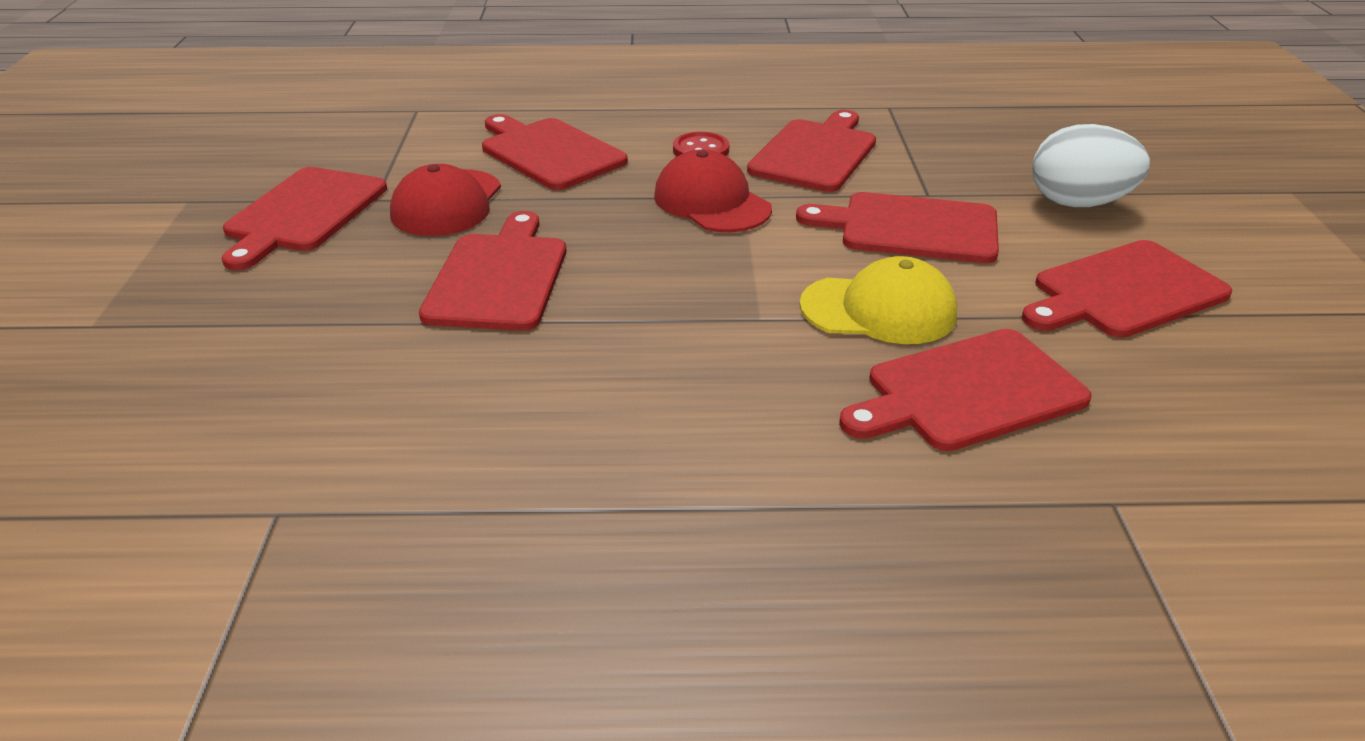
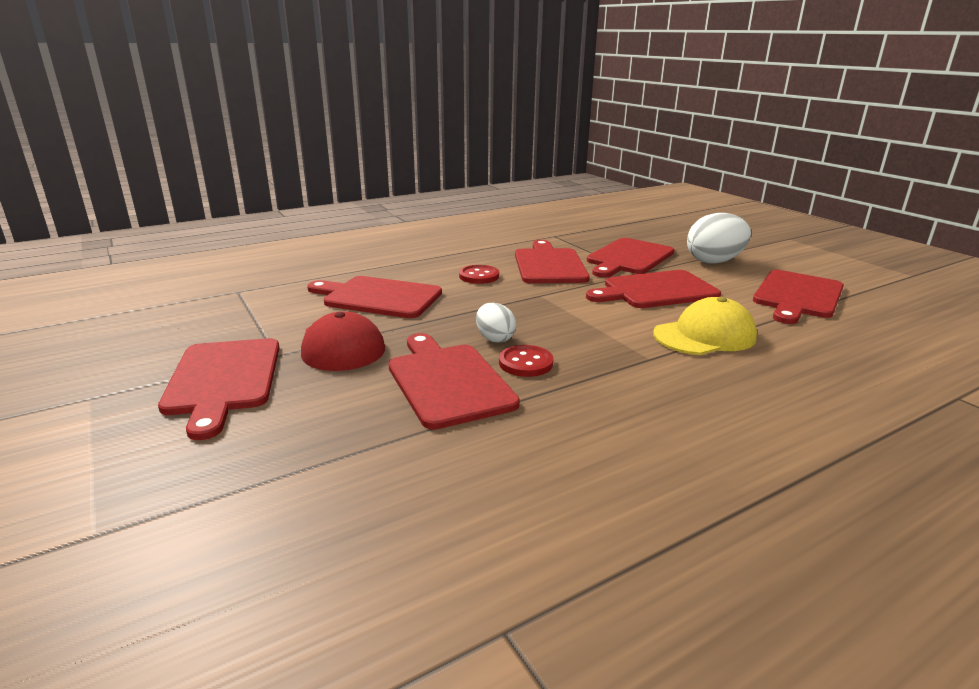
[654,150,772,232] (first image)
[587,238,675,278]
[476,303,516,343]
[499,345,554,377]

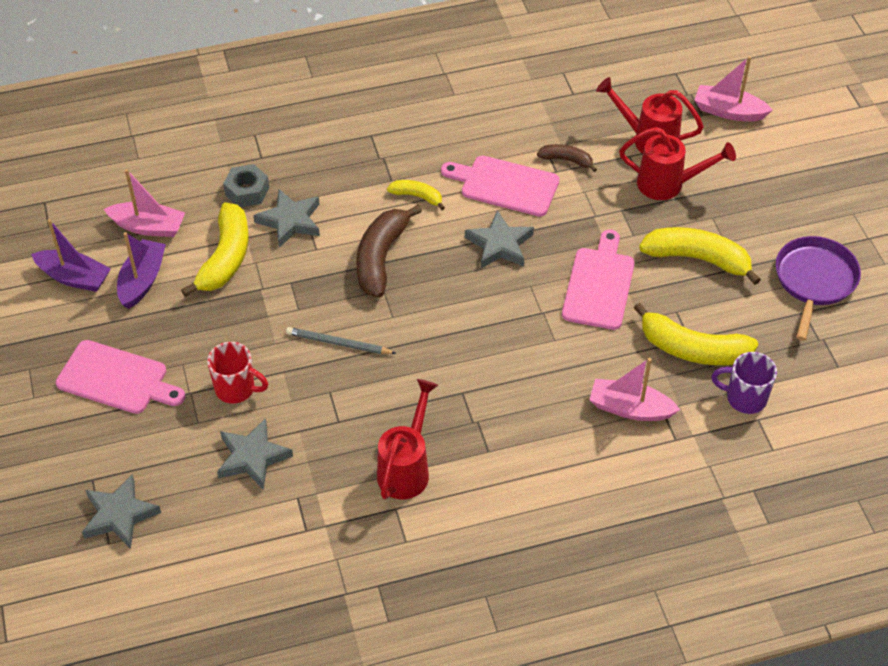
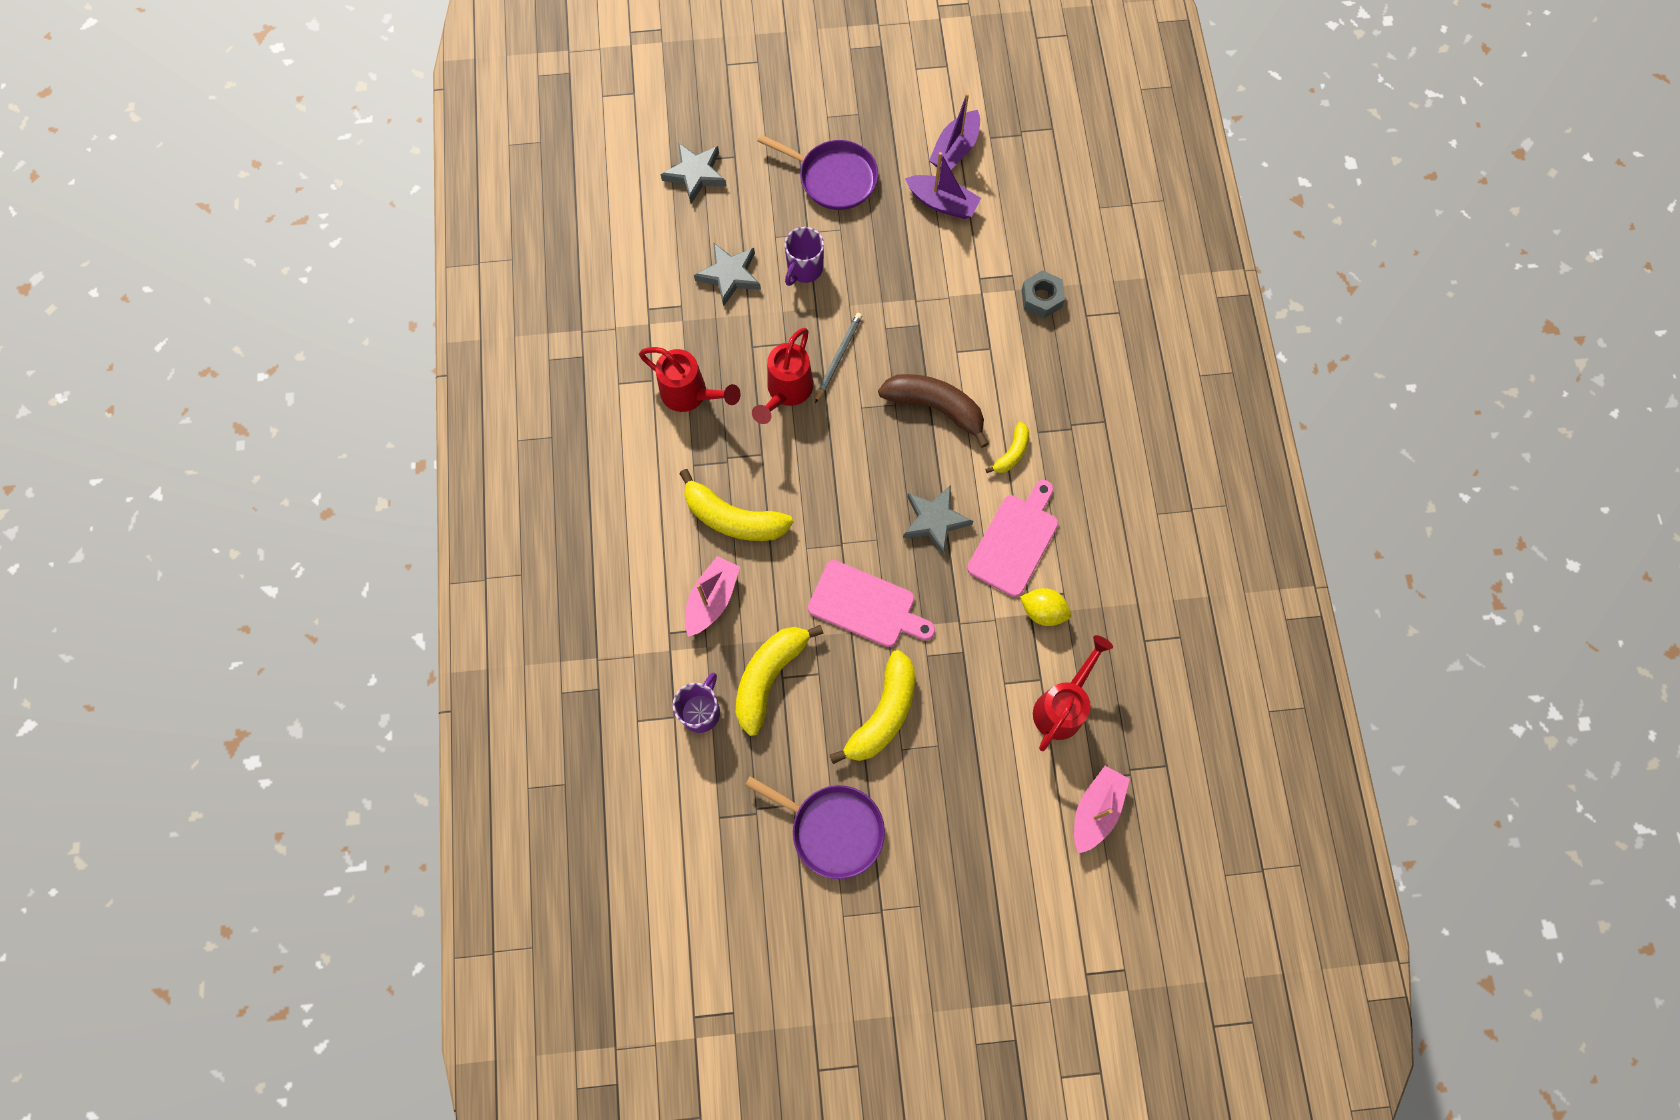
[752,328,814,424]
[1020,588,1071,626]
[104,169,185,237] (first image)
[253,189,320,248] (first image)
[679,469,793,541]
[757,135,878,210]
[785,227,824,286]

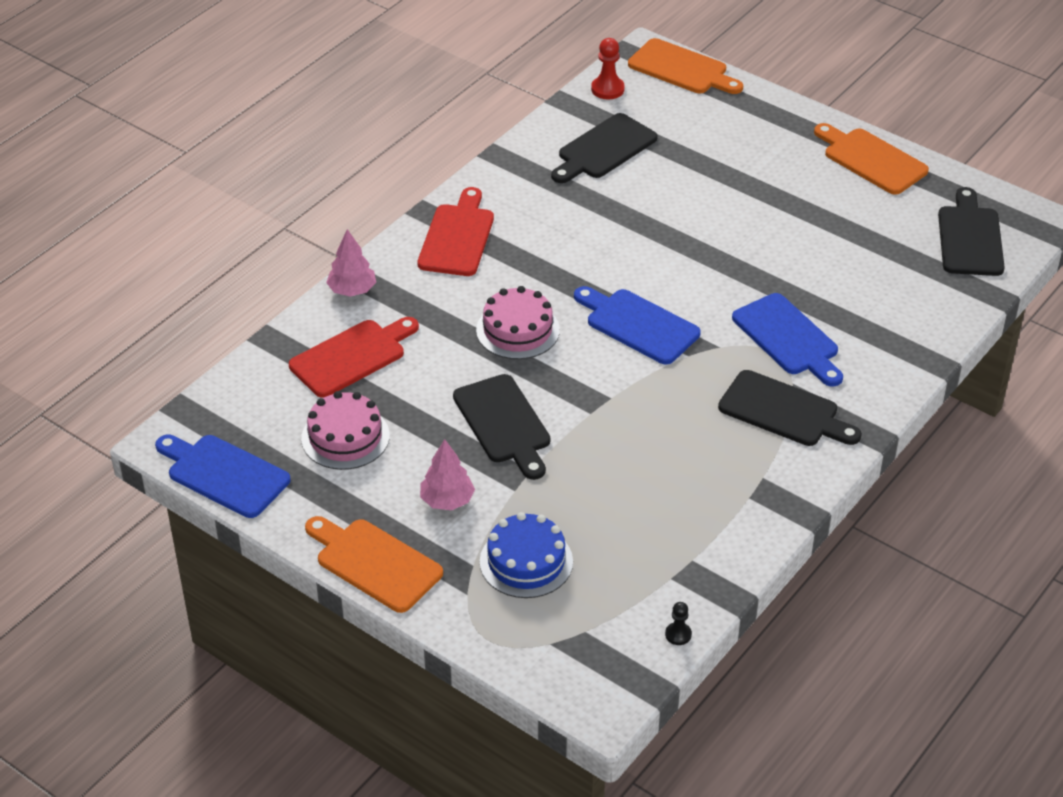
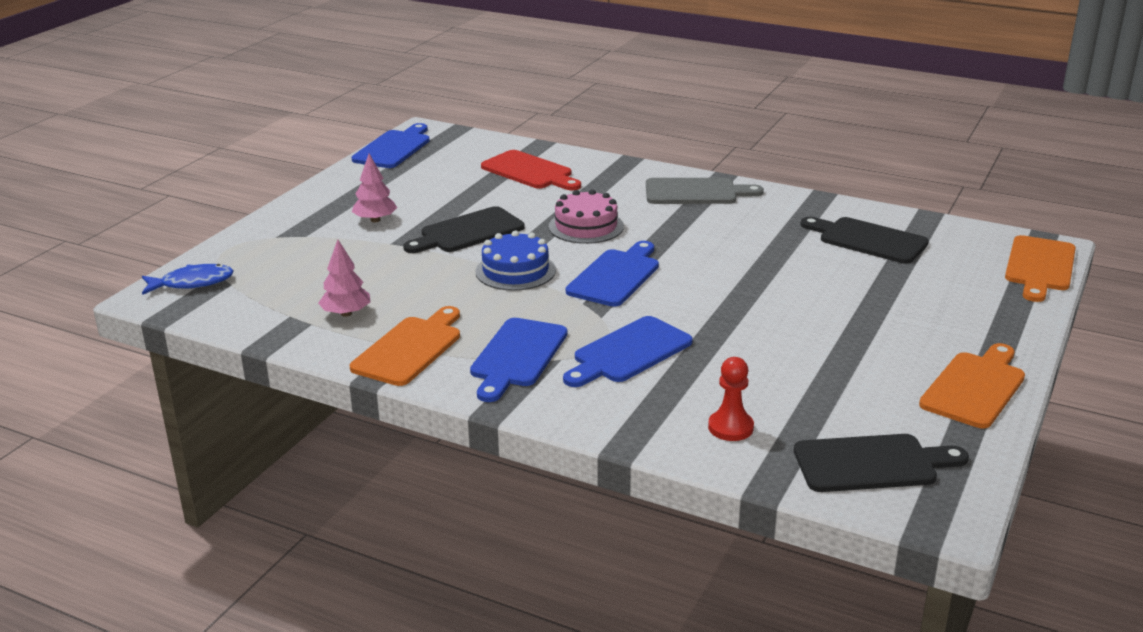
[708,357,754,441]
[646,178,764,204]
[318,240,370,317]
[470,318,568,402]
[301,391,390,470] (first image)
[476,231,556,291]
[350,306,460,386]
[665,602,692,645] (first image)
[142,264,234,295]

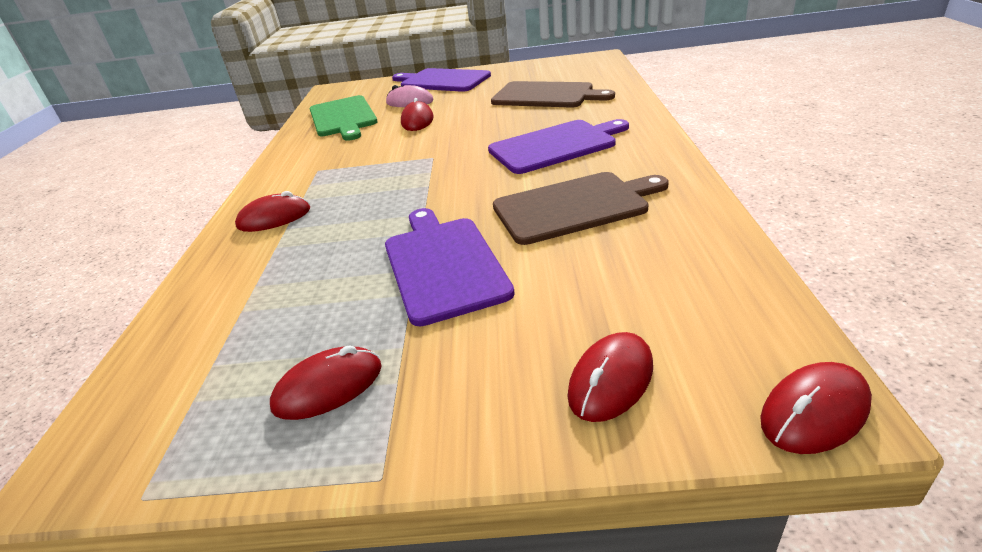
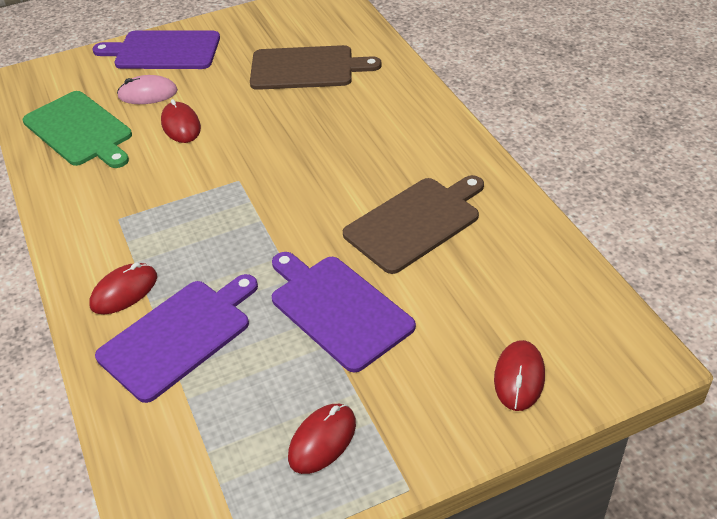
[95,274,258,403]
[760,362,872,454] (first image)

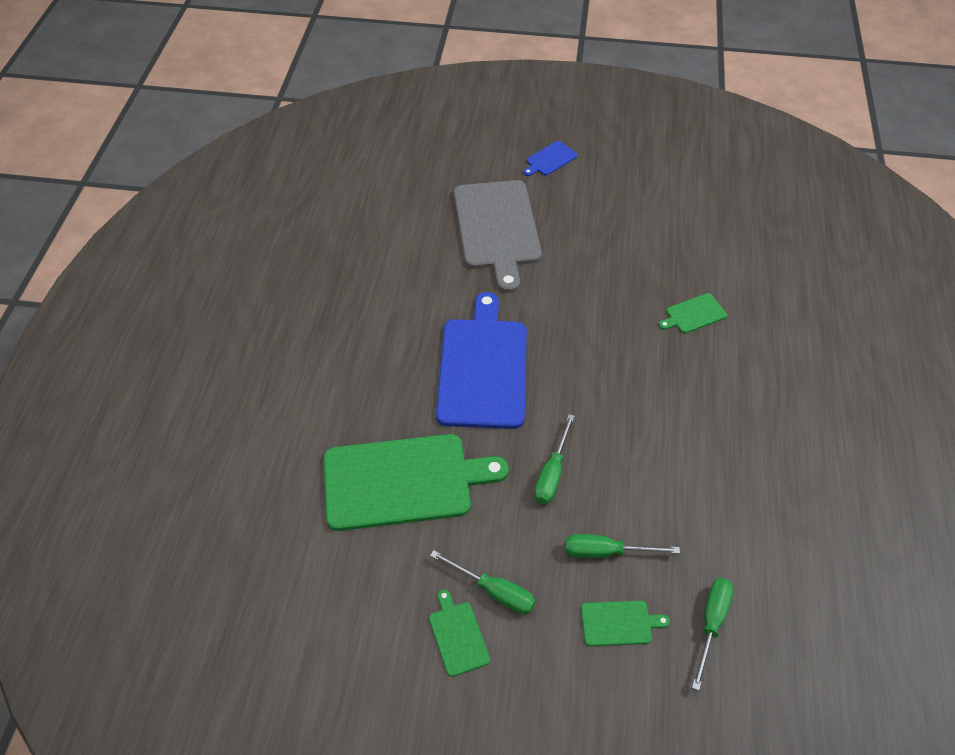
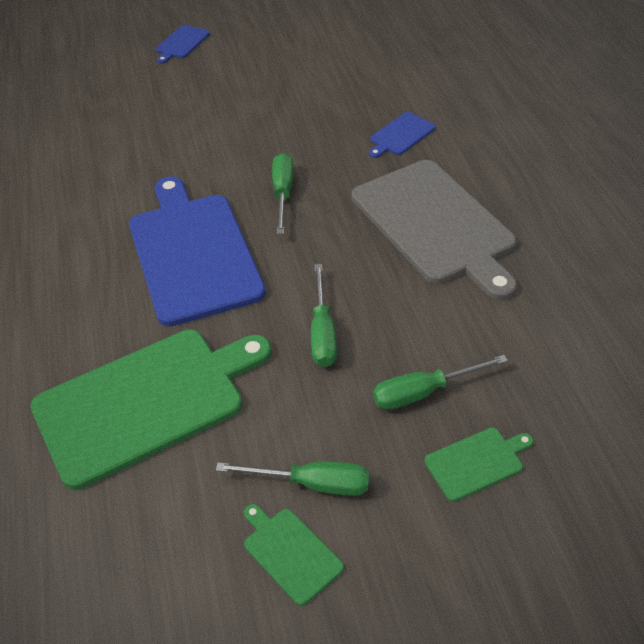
[352,160,517,300]
[369,112,436,158]
[272,153,294,234]

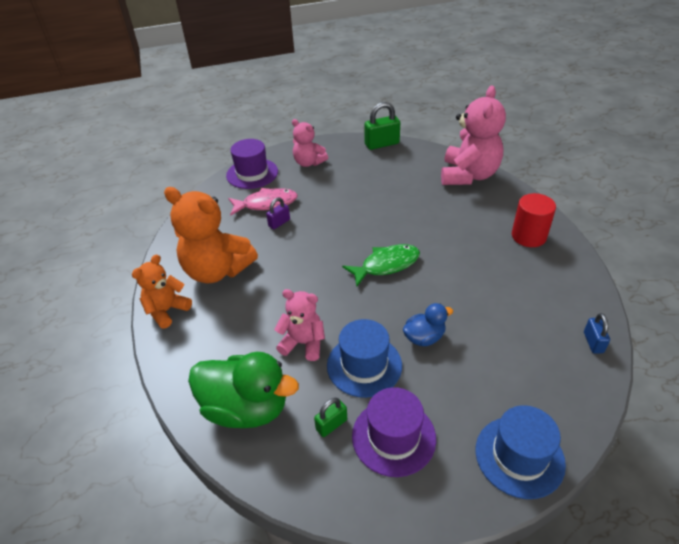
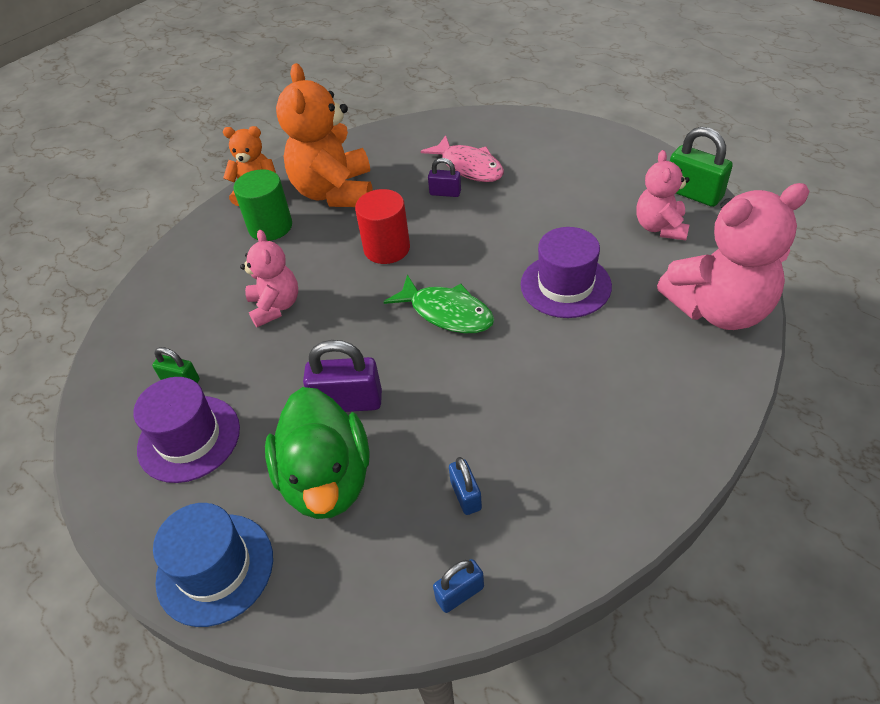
[636,150,689,240]
[521,227,612,318]
[355,189,410,264]
[303,340,382,412]
[327,319,402,398] (first image)
[265,387,370,519]
[234,169,292,241]
[449,457,482,515]

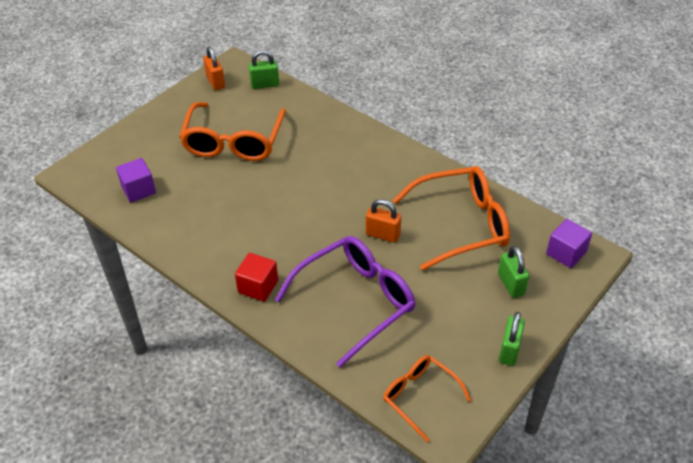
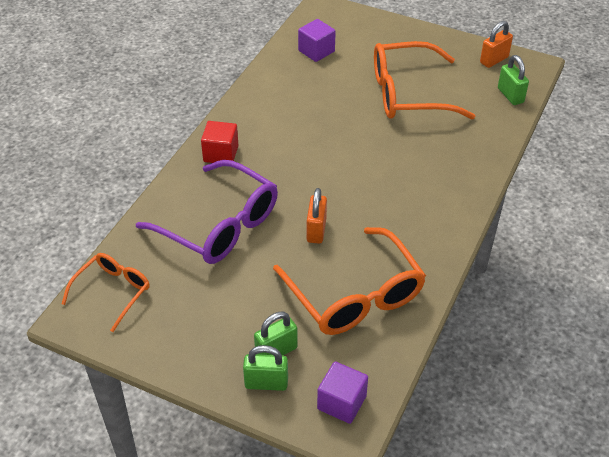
[243,345,288,391]

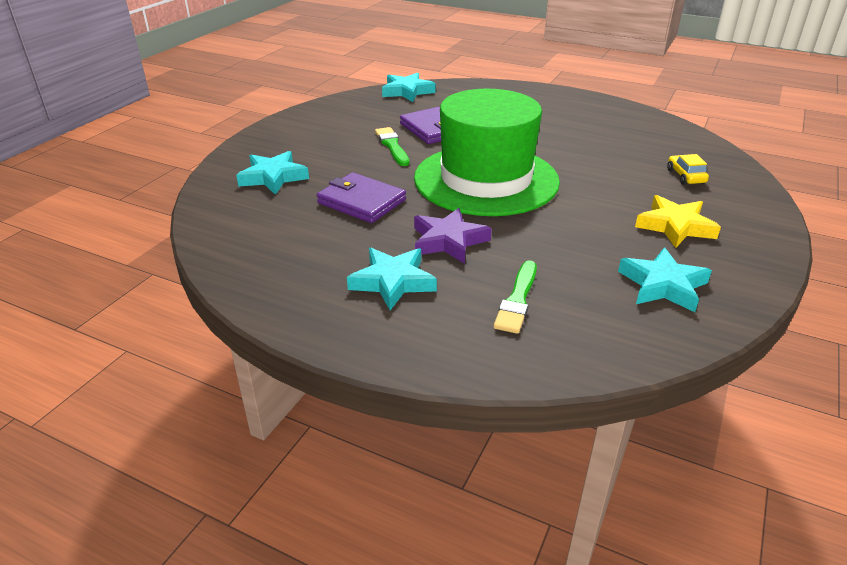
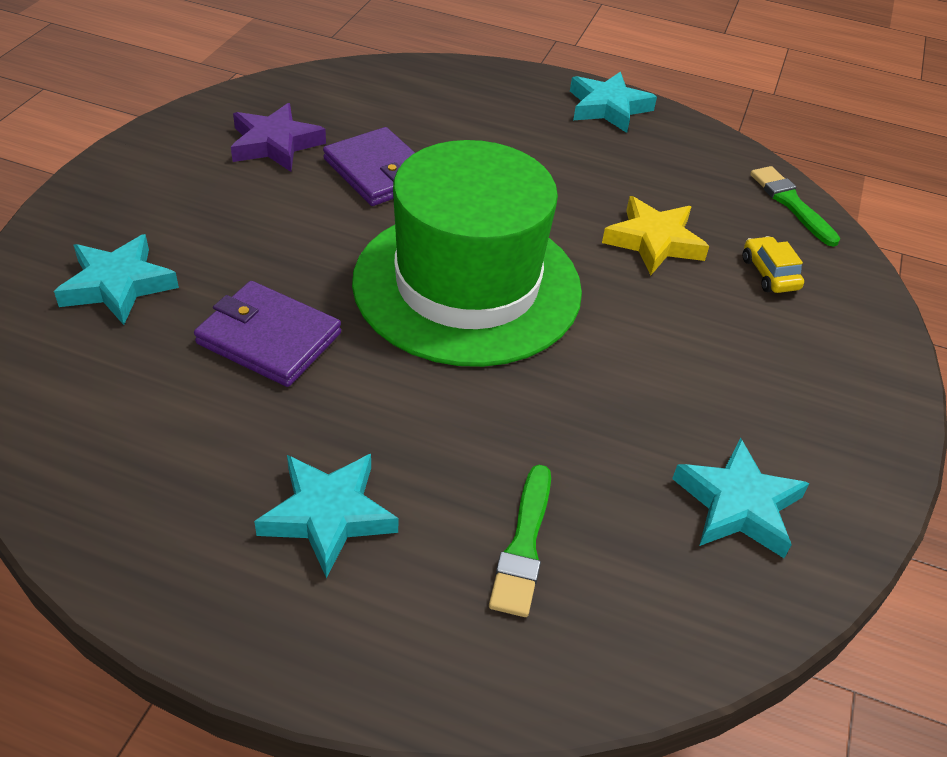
[570,72,657,133]
[750,166,840,247]
[602,196,709,275]
[231,103,326,172]

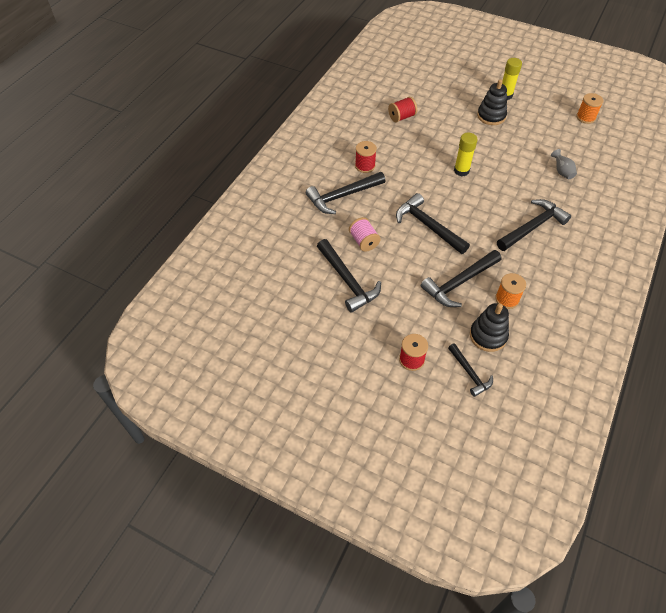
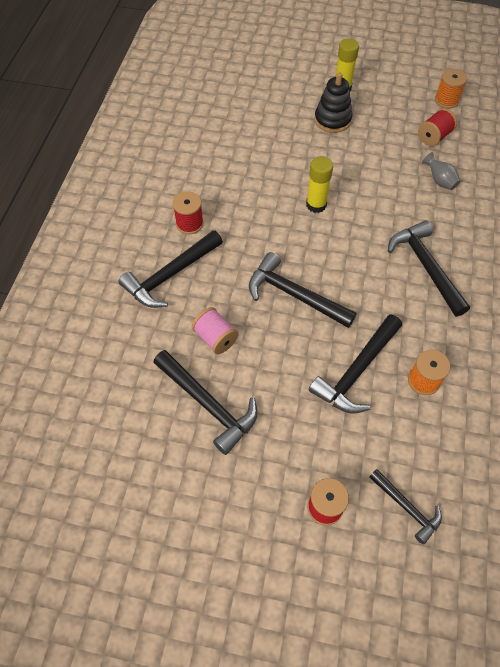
[418,108,457,146]
[388,221,470,317]
[470,303,509,352] (first image)

